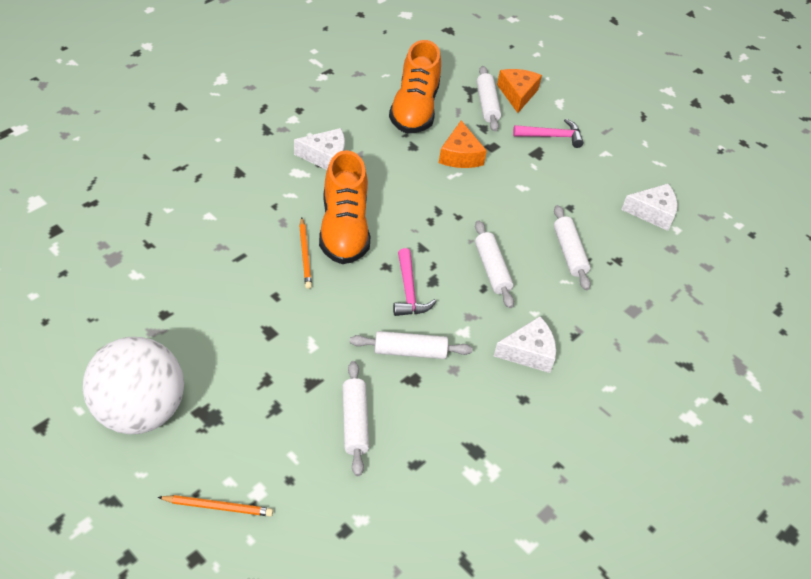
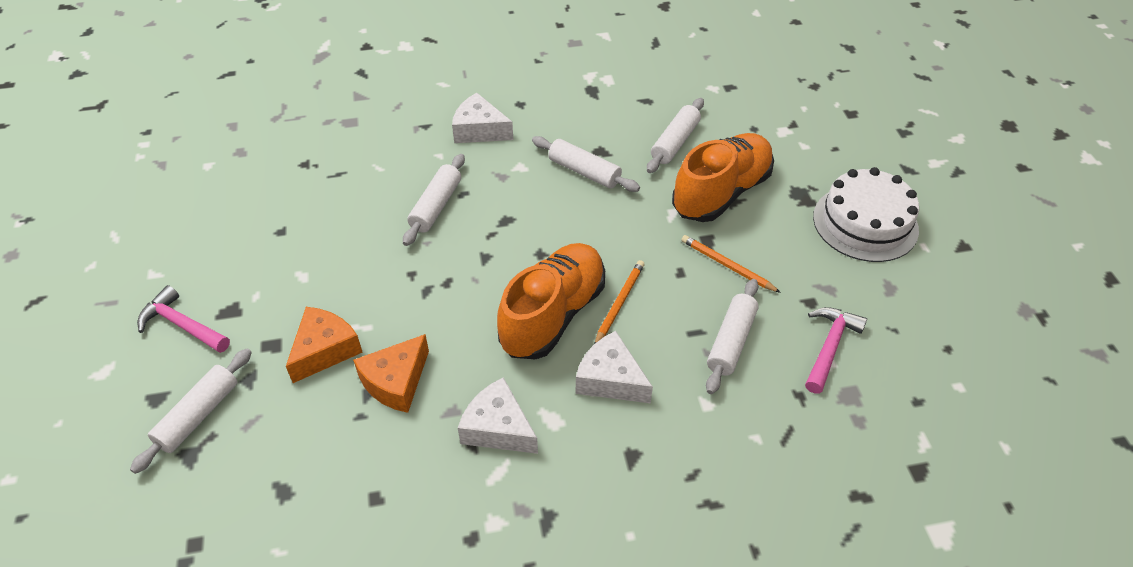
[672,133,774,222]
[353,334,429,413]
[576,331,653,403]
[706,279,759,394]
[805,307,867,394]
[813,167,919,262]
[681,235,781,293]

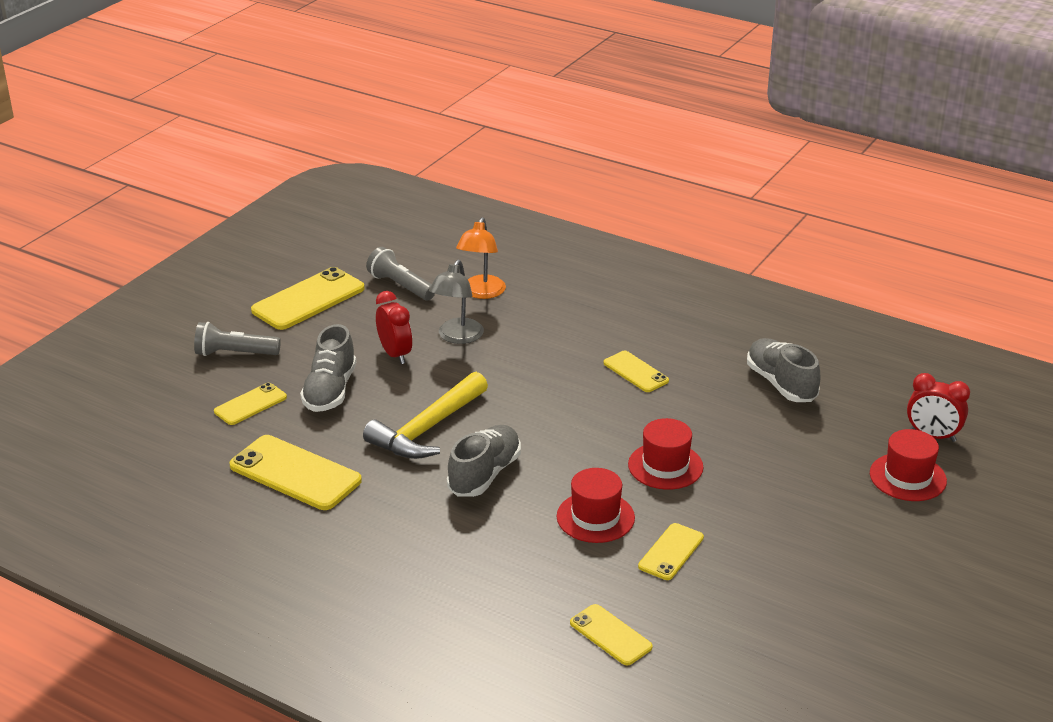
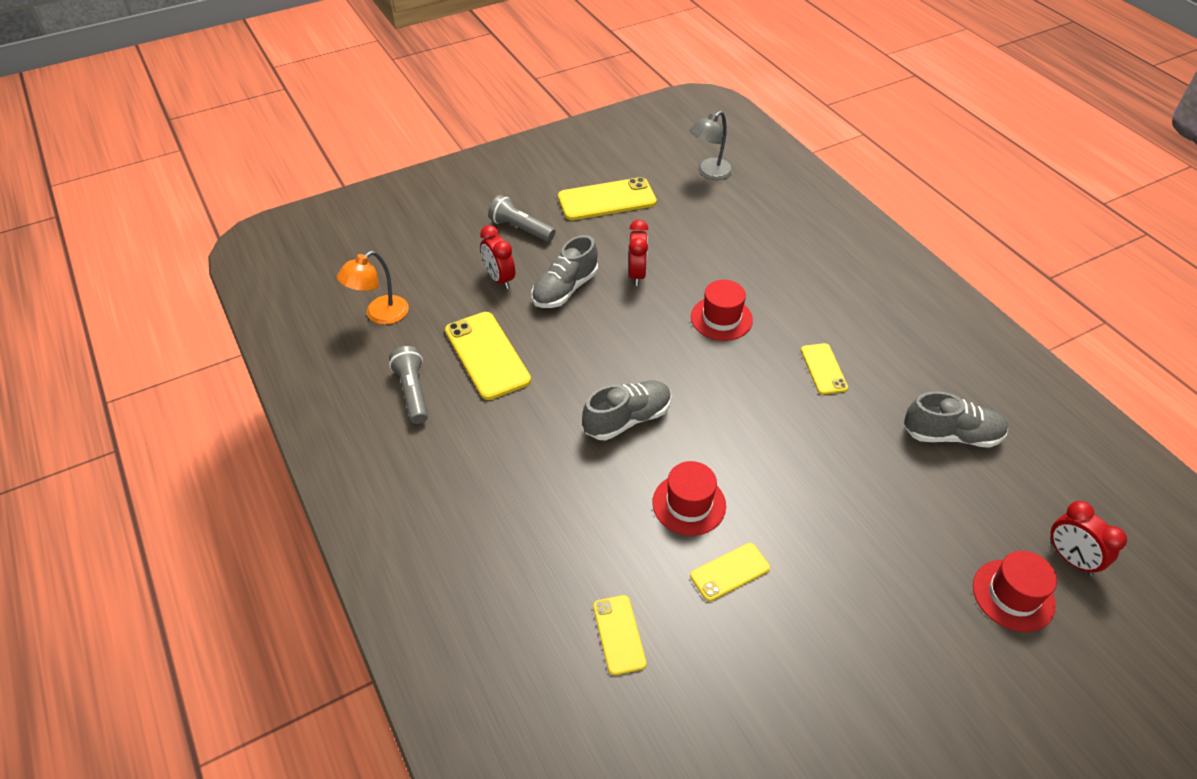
[337,251,409,325]
[389,346,428,424]
[689,111,733,180]
[904,391,1008,448]
[363,372,488,459] (first image)
[480,225,515,289]
[691,280,753,341]

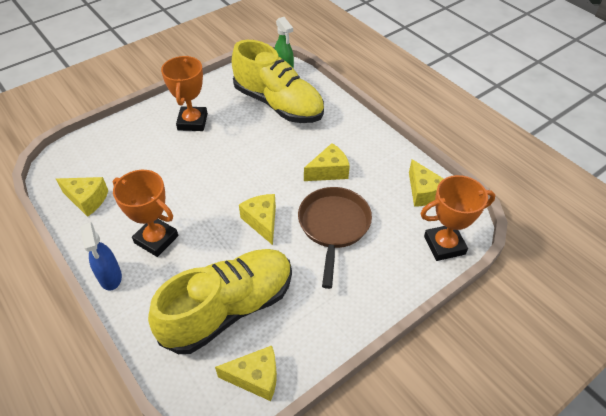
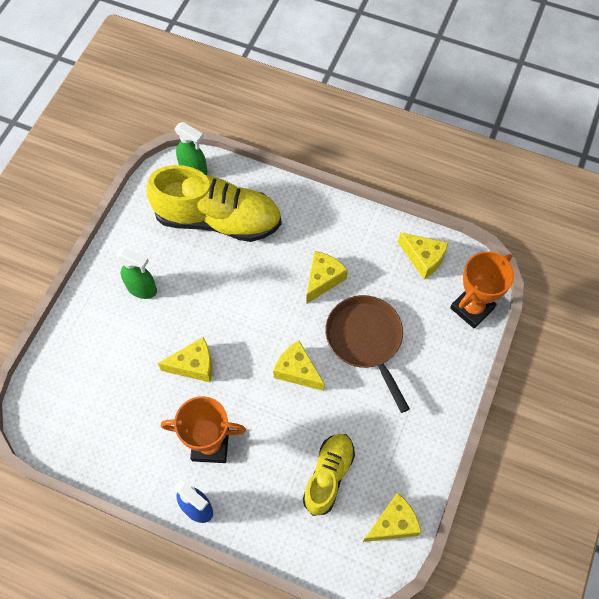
[116,248,157,299]
[158,337,212,382]
[303,434,355,516]

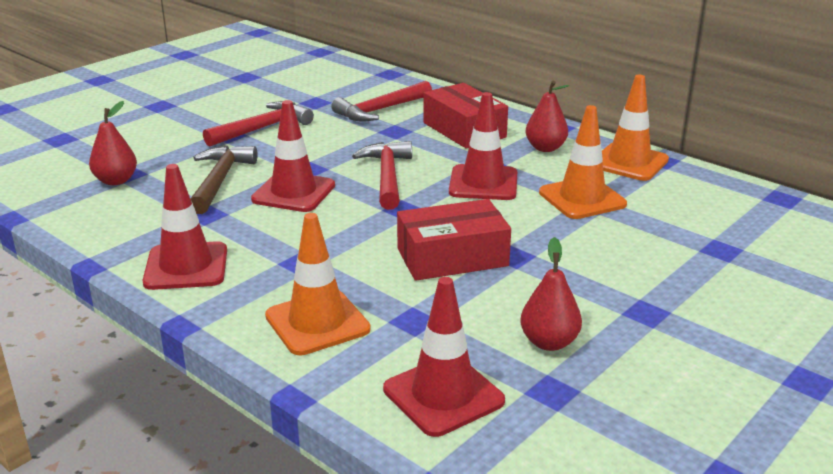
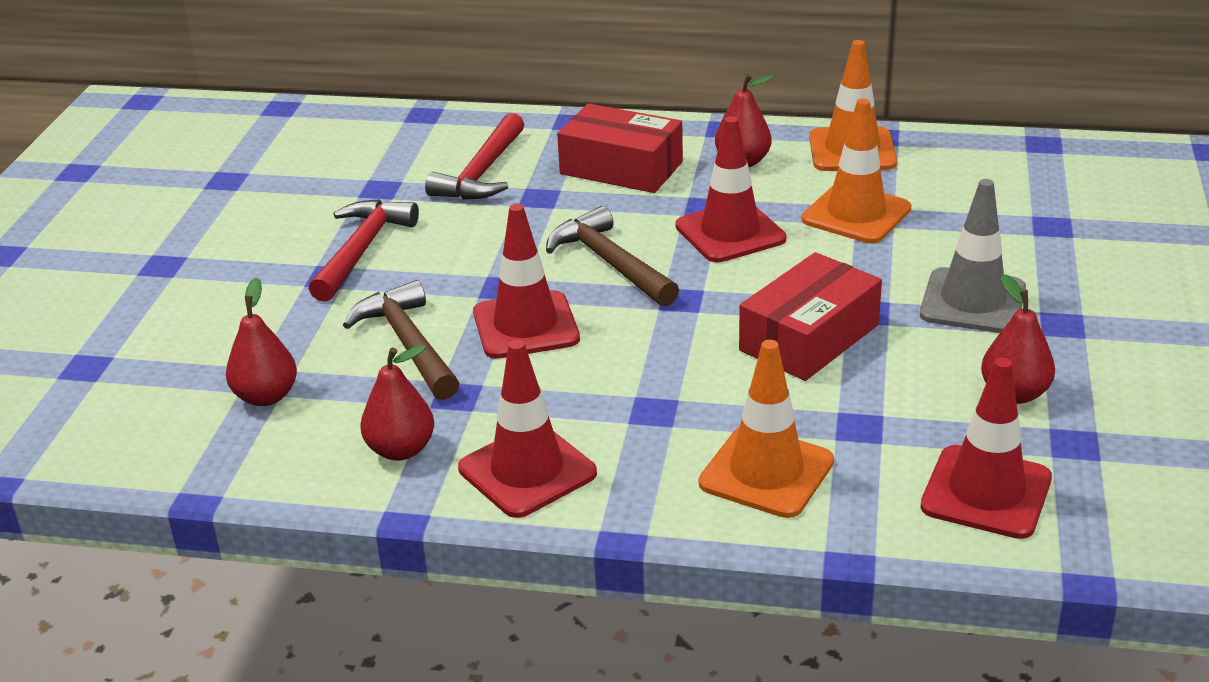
[546,206,679,307]
[920,179,1026,333]
[361,345,434,461]

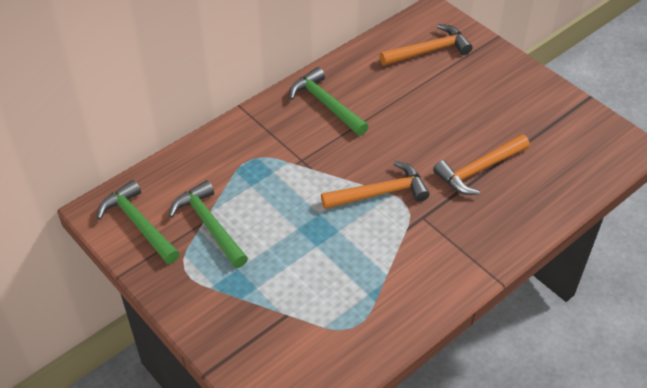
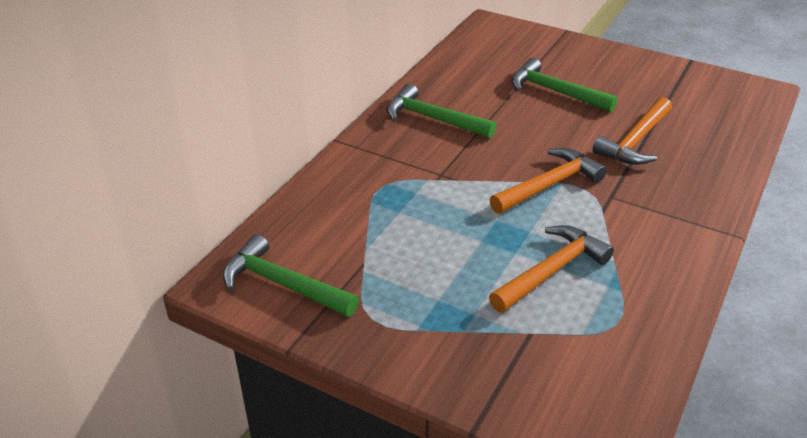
[489,225,614,313]
[511,58,617,112]

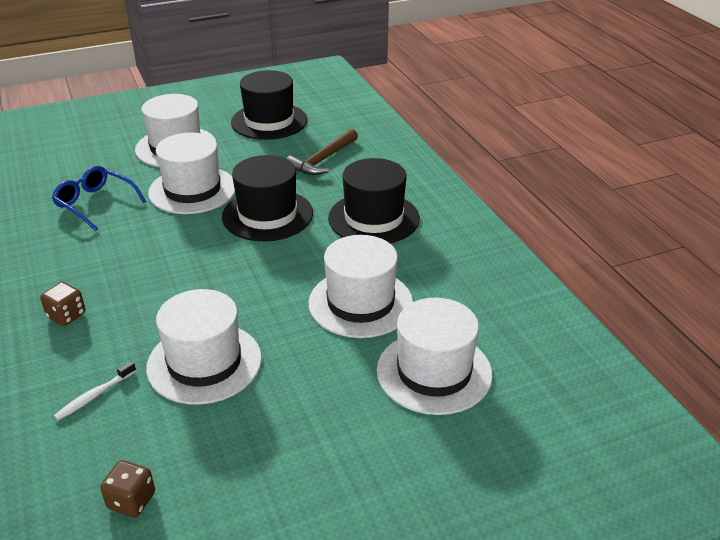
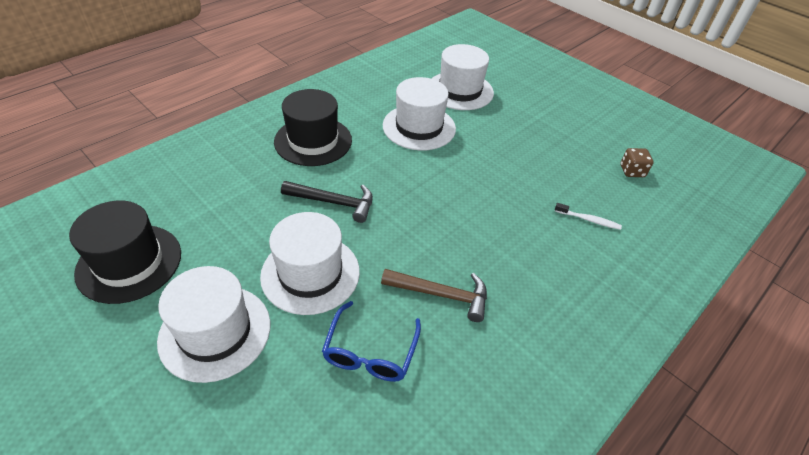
[381,269,487,322]
[281,181,373,223]
[40,282,85,326] (first image)
[146,289,262,405] (first image)

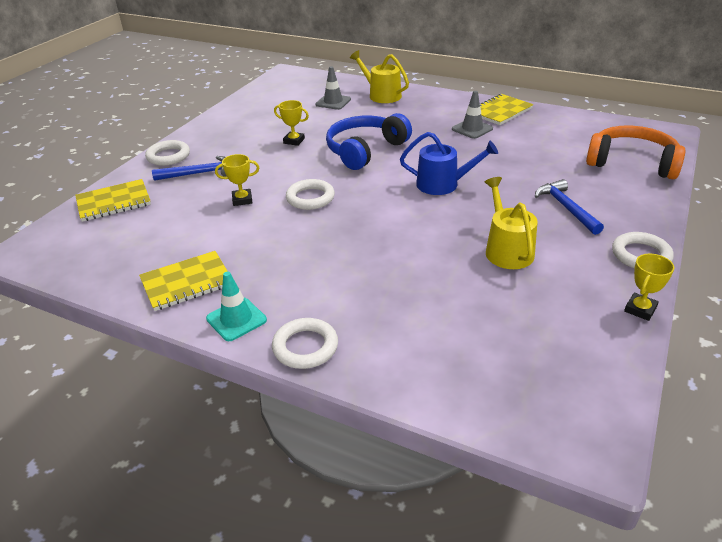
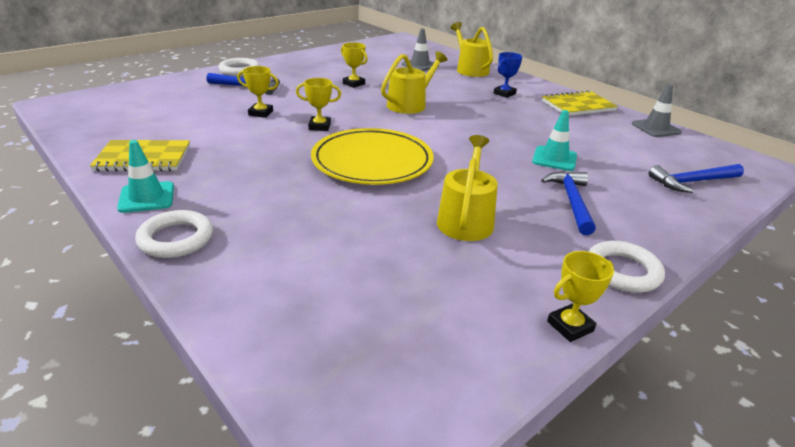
[632,84,682,137]
[381,51,447,114]
[649,164,744,193]
[400,132,498,195] (first image)
[75,179,151,222] (first image)
[296,78,341,131]
[494,52,522,98]
[532,110,577,171]
[311,128,434,185]

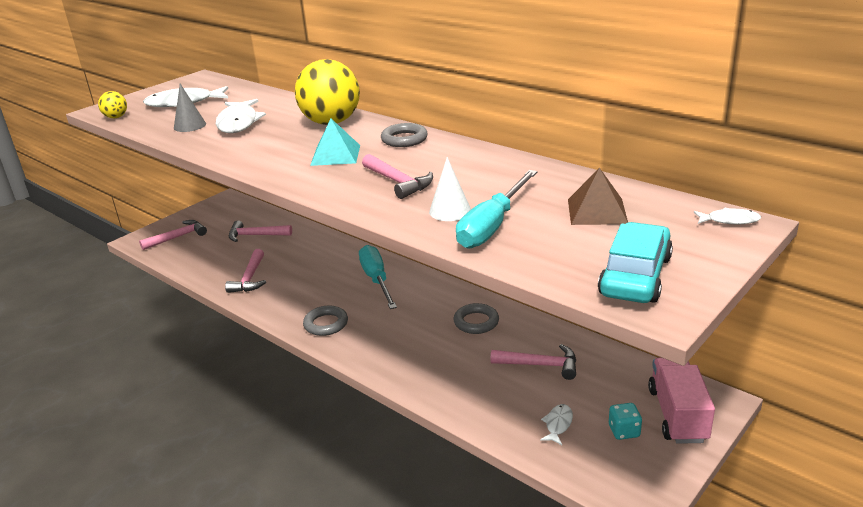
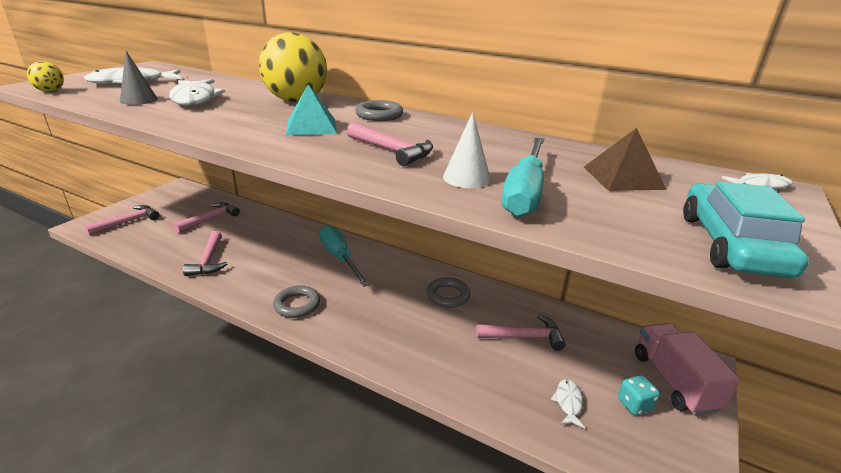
[173,202,240,233]

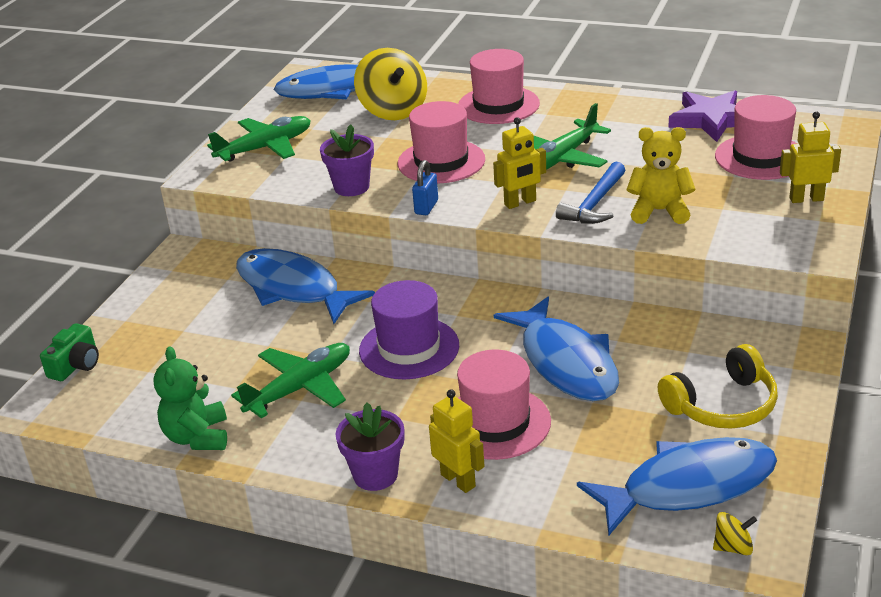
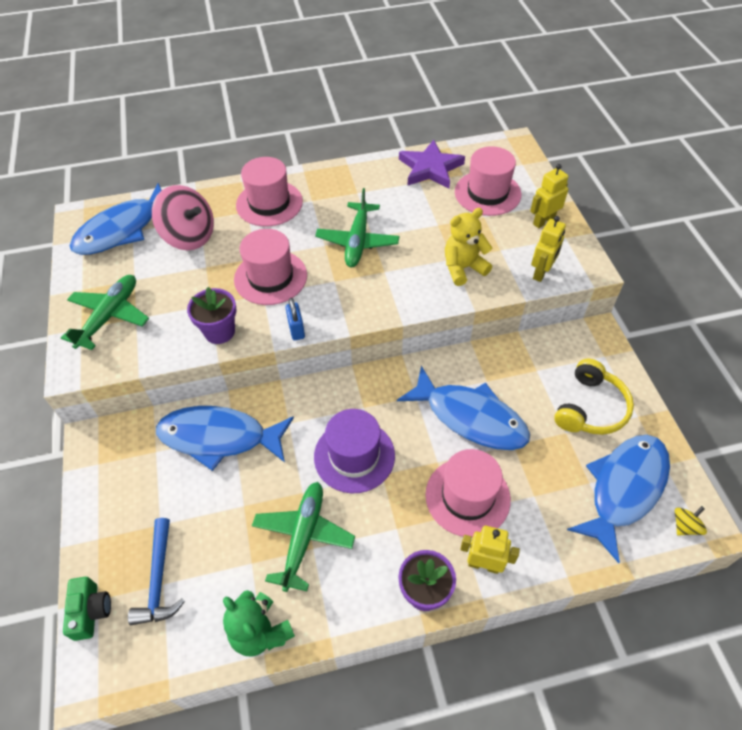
[152,185,214,250]
[531,216,566,282]
[128,518,185,625]

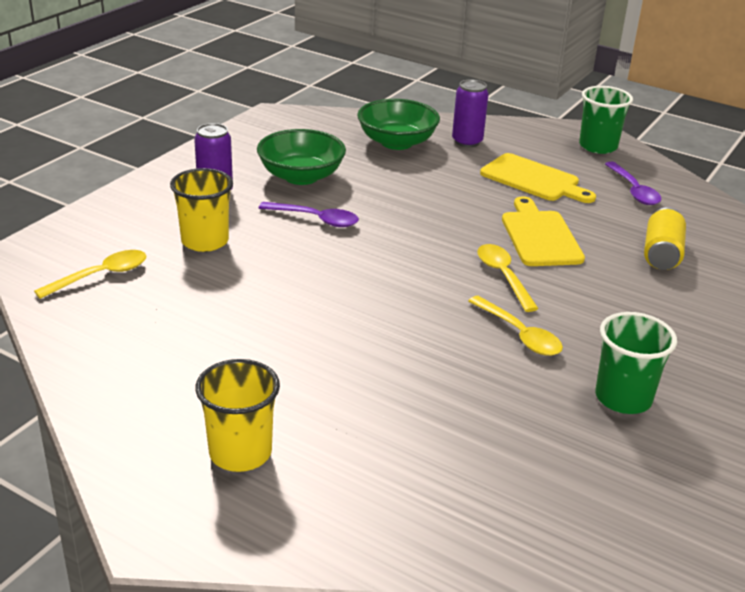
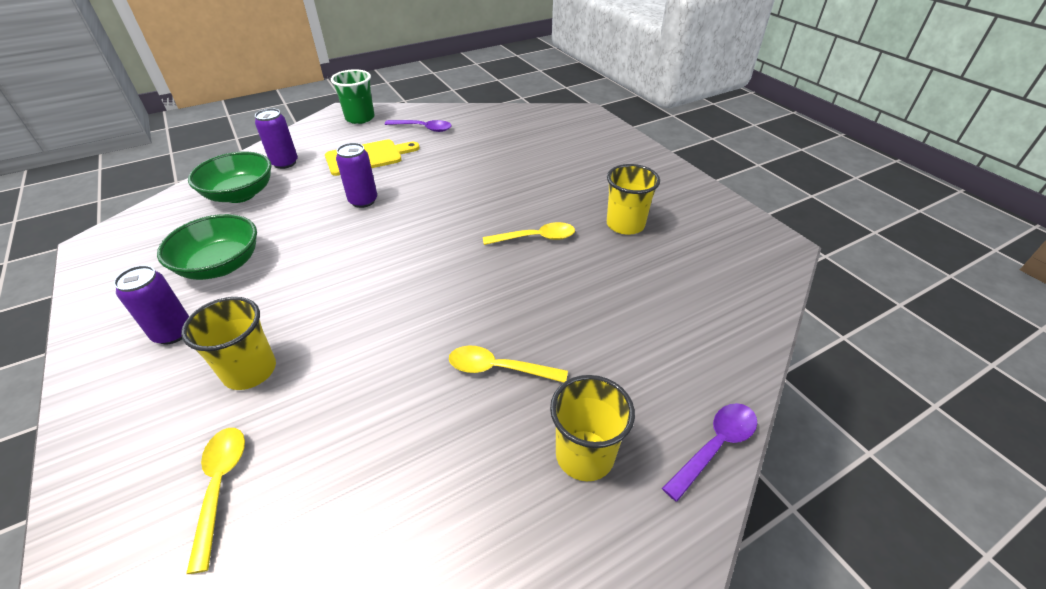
[502,196,585,266] (first image)
[662,403,757,502]
[644,207,686,270] (first image)
[449,346,568,383]
[607,164,660,235]
[336,143,377,208]

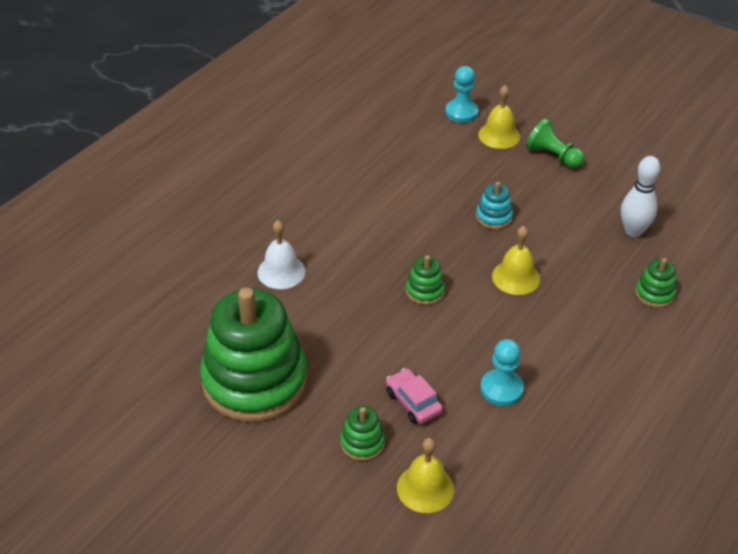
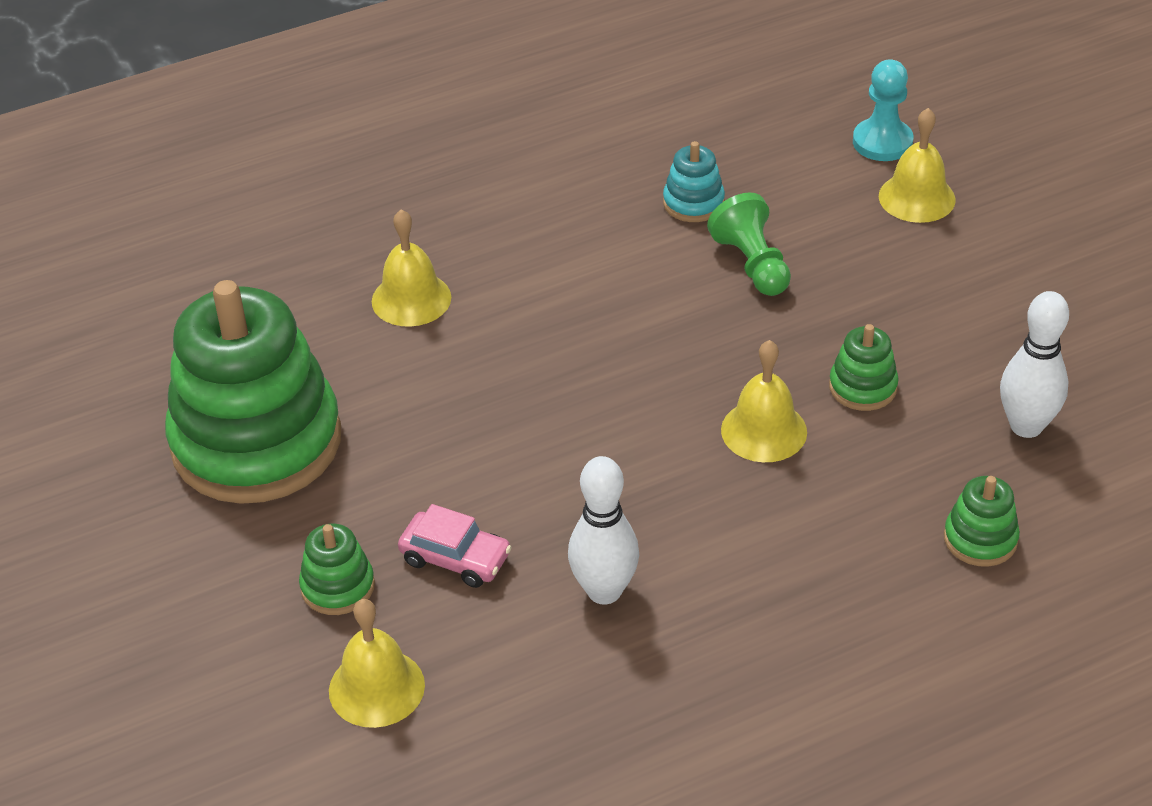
[707,193,791,296]
[663,141,725,222]
[372,209,451,327]
[829,324,899,411]
[568,456,639,605]
[398,504,512,588]

